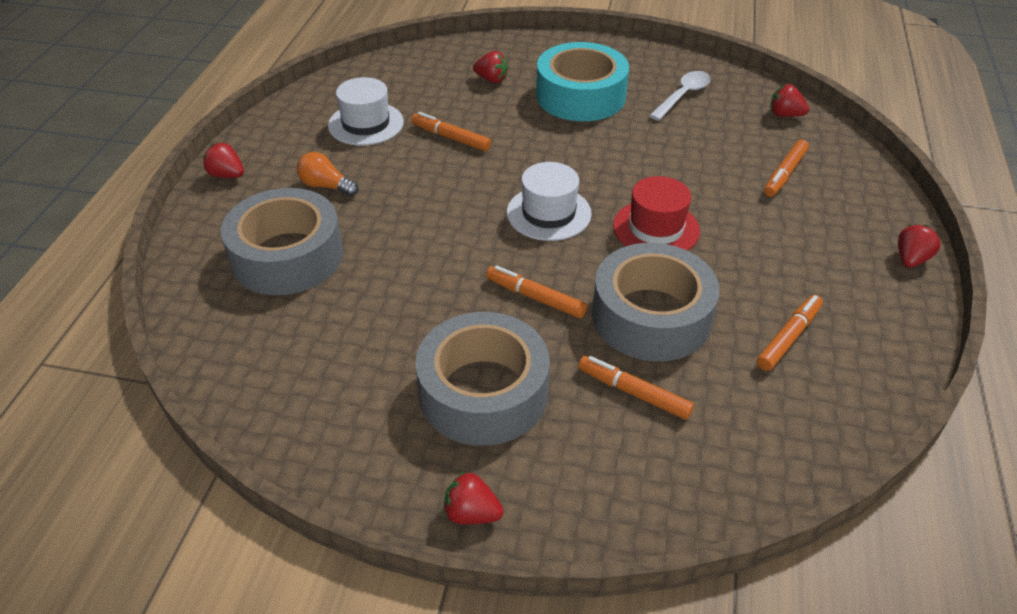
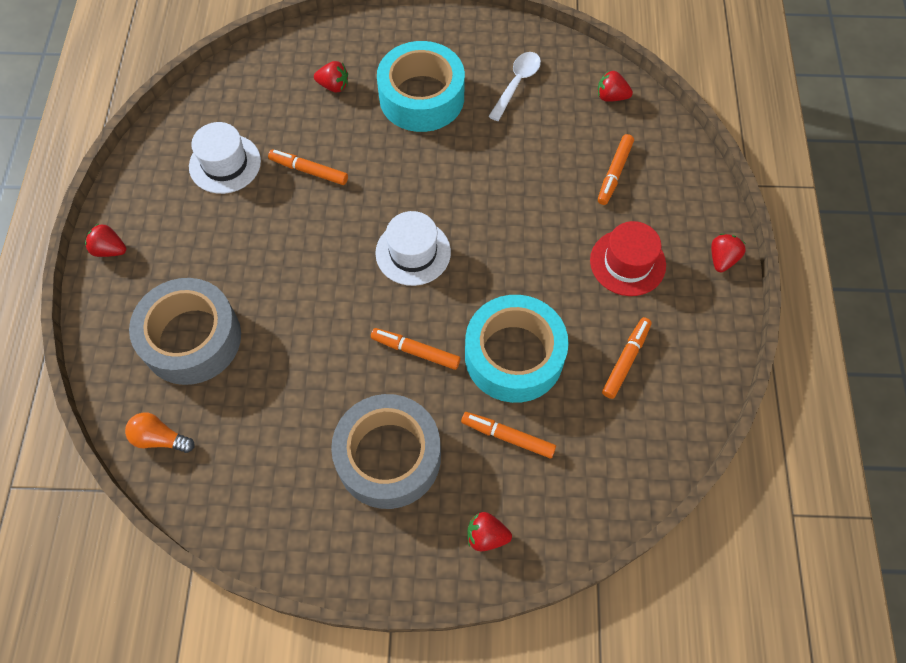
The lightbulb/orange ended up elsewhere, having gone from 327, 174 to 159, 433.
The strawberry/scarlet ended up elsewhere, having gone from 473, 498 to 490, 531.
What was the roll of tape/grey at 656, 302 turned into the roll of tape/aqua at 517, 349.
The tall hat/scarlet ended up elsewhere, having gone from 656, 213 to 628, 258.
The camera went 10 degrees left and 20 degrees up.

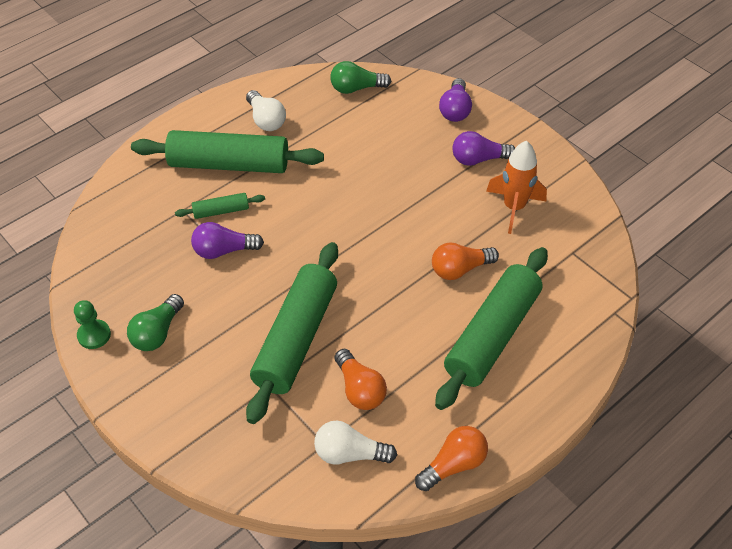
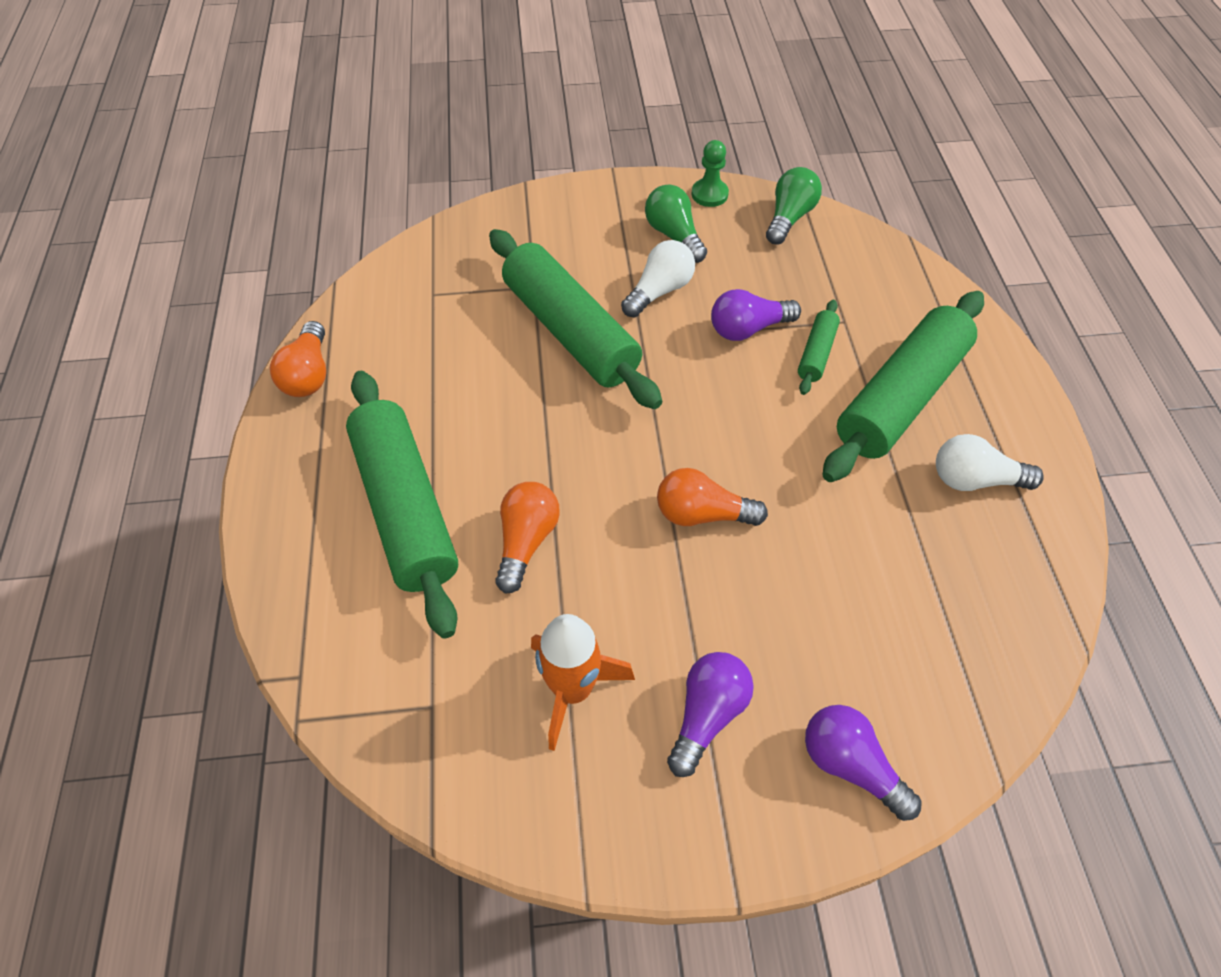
The lightbulb/violet at 227, 240 ended up facing another way, 135 degrees counterclockwise from before.
The lightbulb/white ended up elsewhere, having gone from 355, 442 to 658, 279.
The lightbulb/emerald ended up elsewhere, having gone from 360, 77 to 794, 206.
The lightbulb/orange ended up elsewhere, having gone from 361, 379 to 712, 497.
The camera went 125 degrees right and 5 degrees up.

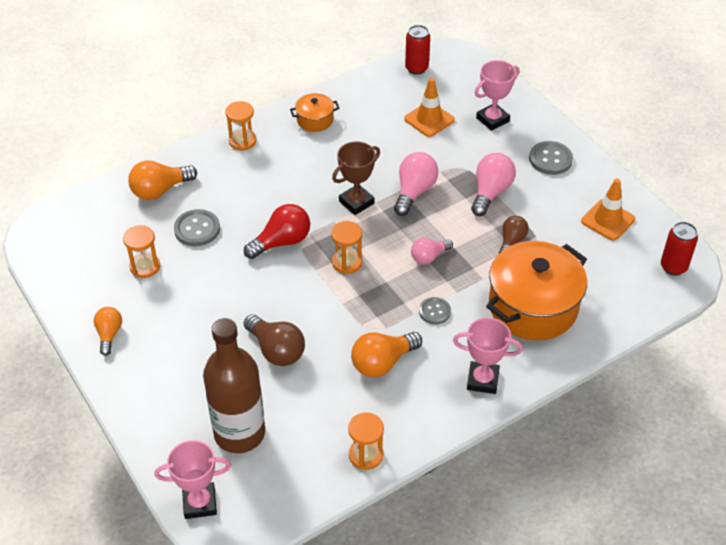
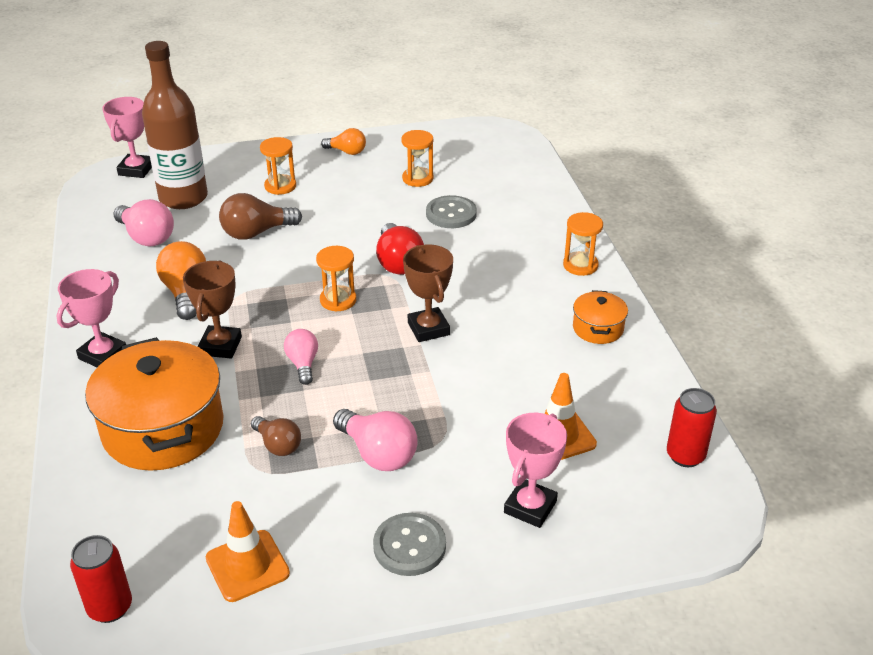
The second view lost the lightbulb/orange at 162, 180.
The sand timer/orange ended up elsewhere, having gone from 366, 441 to 278, 166.
The lightbulb/pink ended up elsewhere, having gone from 416, 184 to 143, 222.
Where the sewing button/grey stood at 435, 310, the award cup/dark brown came to stand at 212, 309.
The award cup/pink at 497, 95 ended up facing another way, 45 degrees clockwise from before.
The camera went 110 degrees right and 10 degrees down.

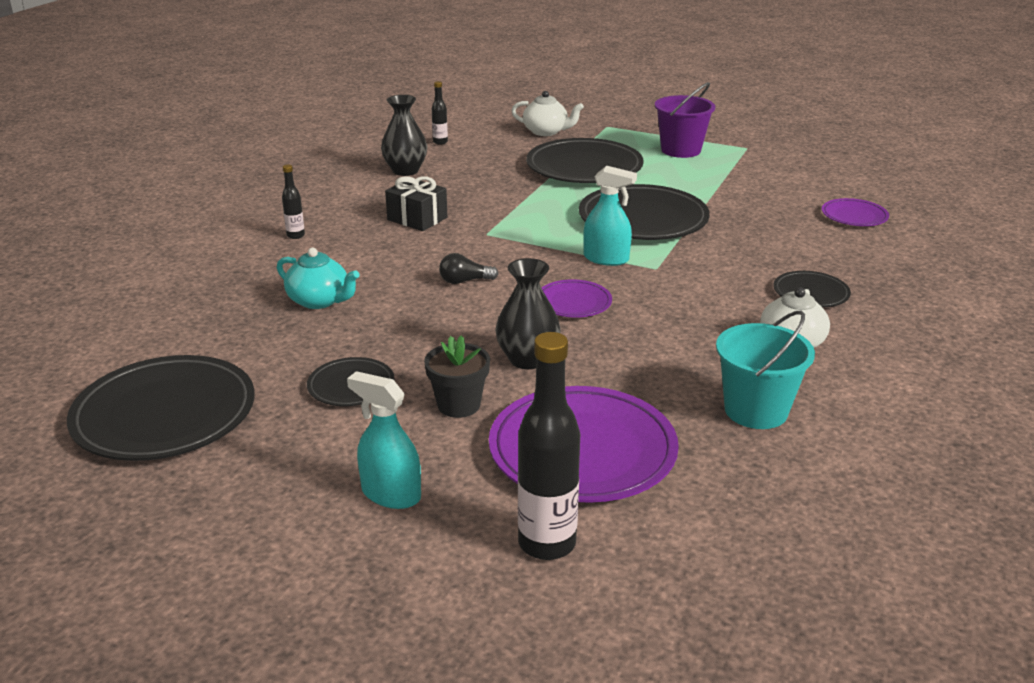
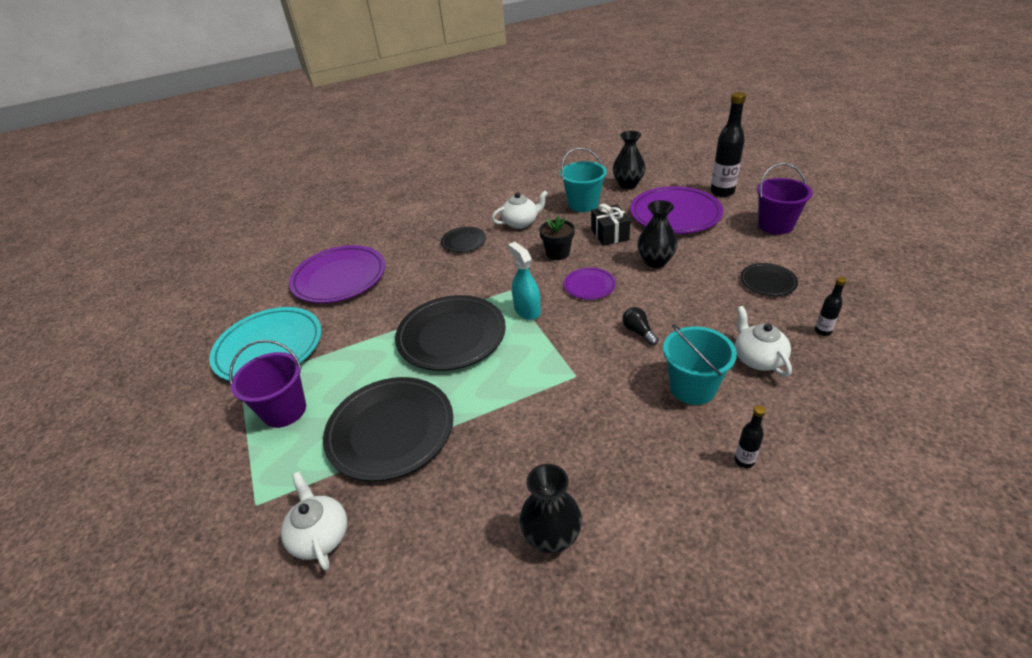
The second view lost the dinner plate/ebony at 161, 408.
What was the tea pot/aqua at 318, 278 turned into the tea pot/white at 763, 341.
Where the spray bottle/aqua stood at 384, 440, the pail/violet came to stand at 785, 199.
The wrapped gift/ebony ended up elsewhere, having gone from 416, 203 to 610, 225.
The potted plant/ebony ended up elsewhere, having gone from 457, 376 to 557, 238.
The drink bottle/ebony ended up elsewhere, having gone from 440, 113 to 830, 306.
The lightbulb/ebony at 468, 268 ended up facing another way, 150 degrees counterclockwise from before.
The size of the dinner plate/violet at 855, 212 changed by a factor of 1.98.
The second view gained the dinner plate/aqua at 265, 344.
The second view gained the vase/ebony at 629, 160.
The second view gained the pail/aqua at 700, 364.
The camera went 135 degrees left and 10 degrees up.

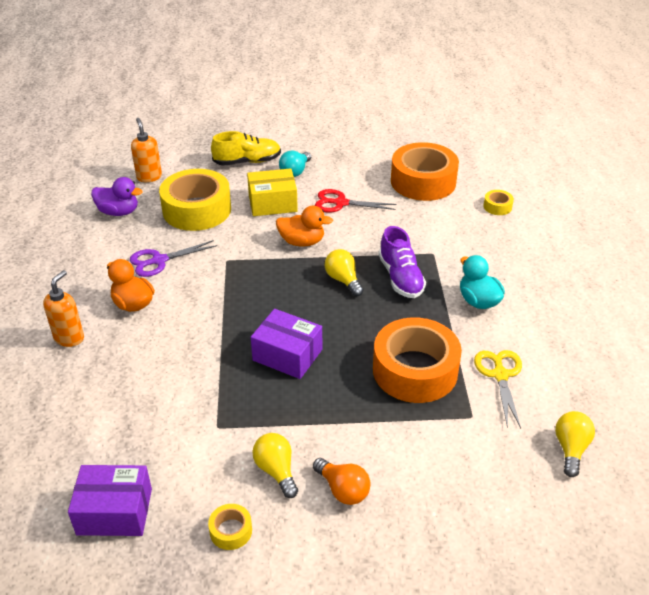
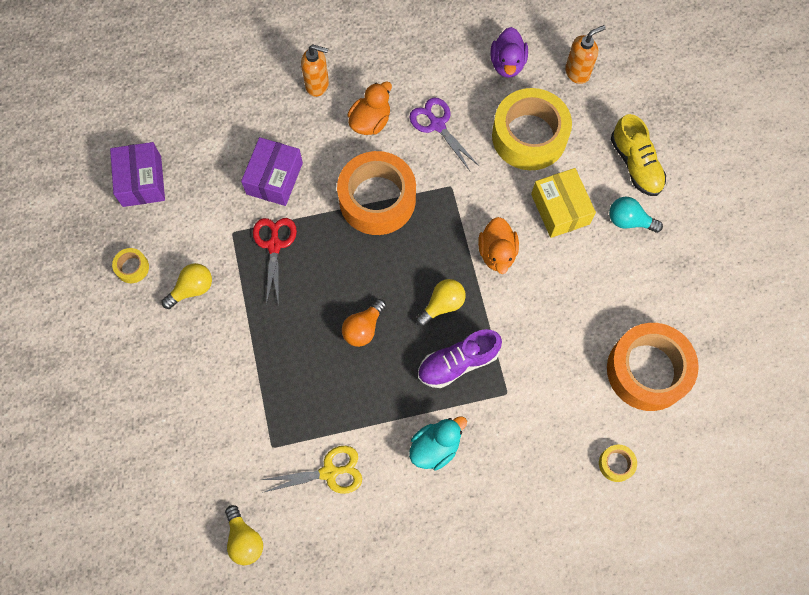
The parcel/violet ended up elsewhere, having gone from 286, 344 to 272, 171.
The lightbulb/orange ended up elsewhere, having gone from 342, 481 to 364, 323.
The shears/scarlet ended up elsewhere, having gone from 355, 200 to 275, 262.
The roll of tape/orange ended up elsewhere, having gone from 417, 360 to 376, 193.
The lightbulb/yellow at 575, 444 ended up facing another way, 60 degrees clockwise from before.
The camera went 80 degrees right and 30 degrees up.

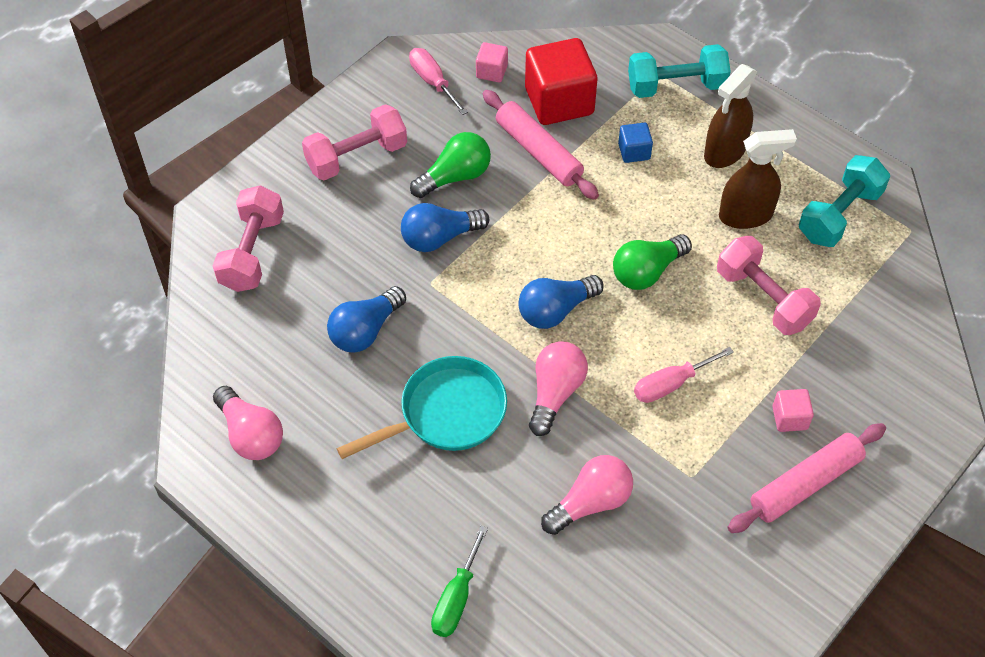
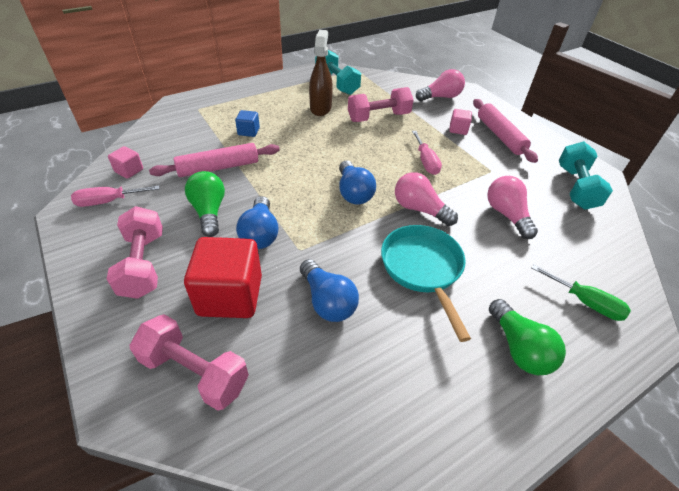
The lightbulb/pink ended up elsewhere, having gone from 248, 423 to 440, 85.
The solid cube/scarlet ended up elsewhere, having gone from 561, 81 to 223, 277.
The lightbulb/emerald ended up elsewhere, having gone from 652, 262 to 527, 337.
The dumbbell/aqua ended up elsewhere, having gone from 679, 71 to 586, 175.
The second view lost the spray bottle/dark brown at 731, 116.
The camera went 75 degrees left and 10 degrees down.

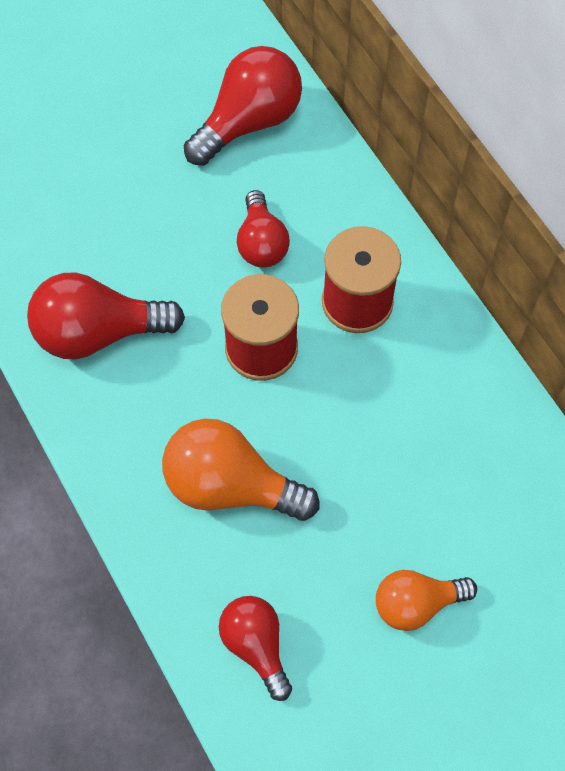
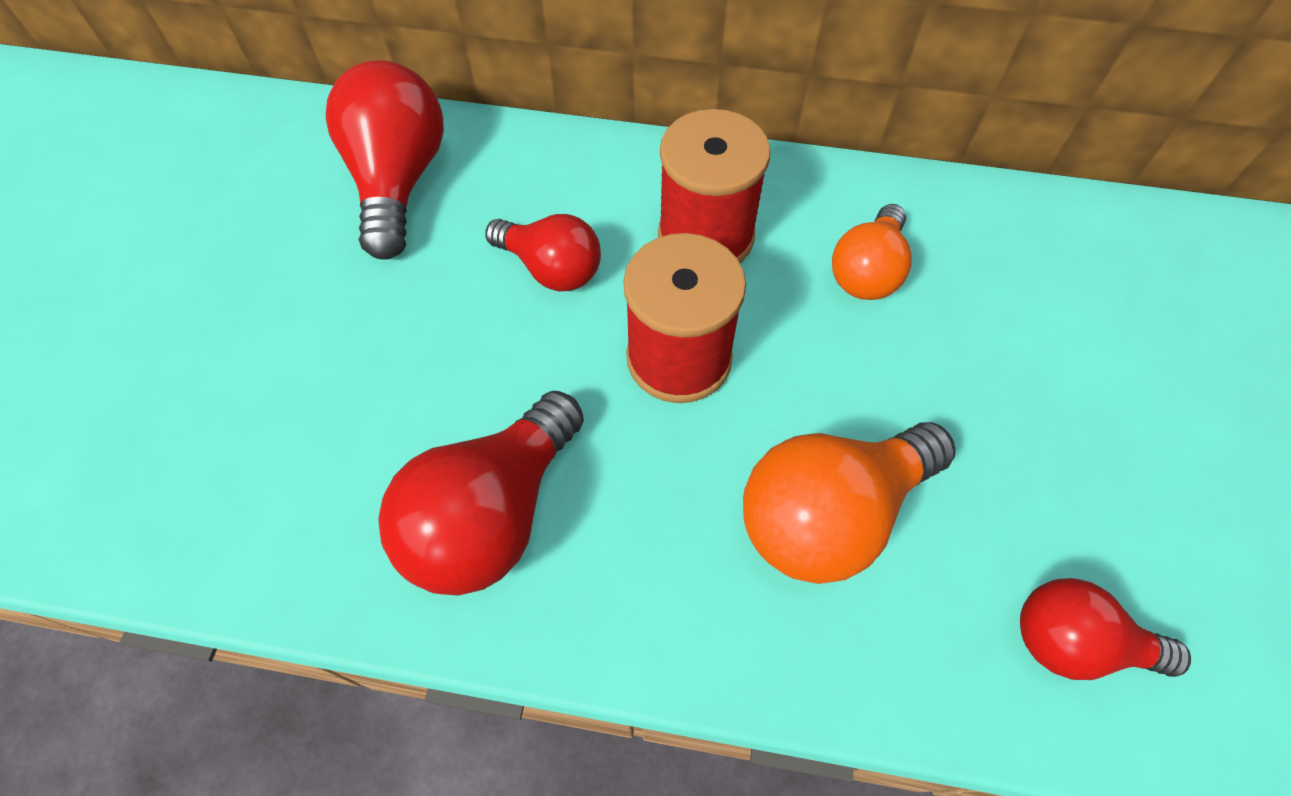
The lightbulb/orange ended up elsewhere, having gone from 426, 600 to 872, 252.
The camera went 50 degrees left and 5 degrees down.

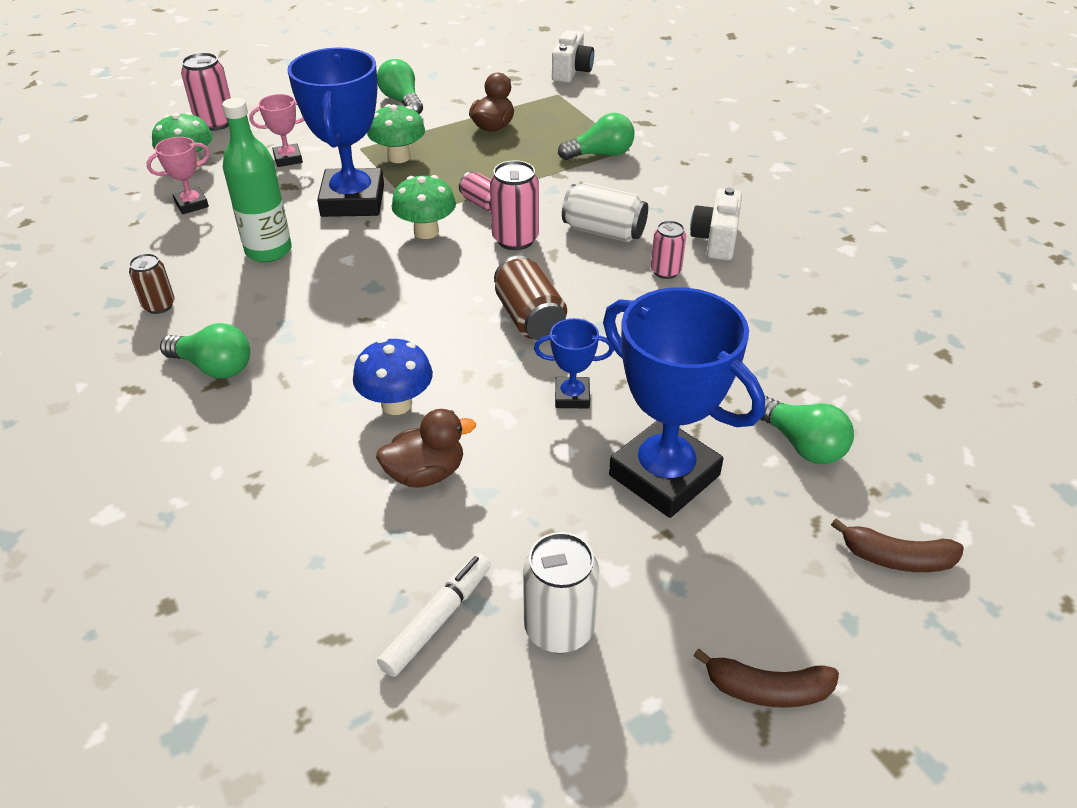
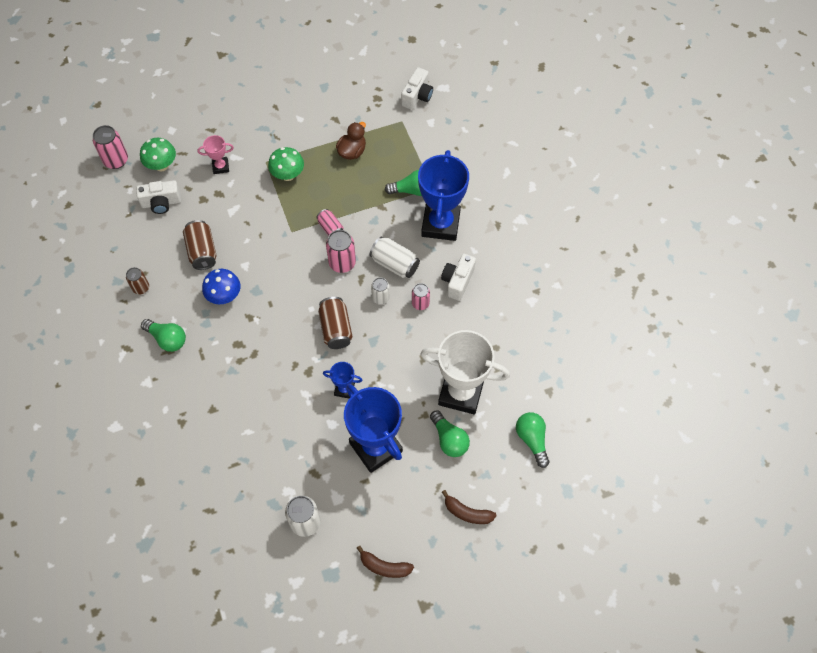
Where the award cup/pink stood at 178, 175, the camera/white came to stand at 158, 197.
The tin/pink ended up elsewhere, having gone from 206, 91 to 110, 147.
Where the drink bottle/emerald stood at 257, 180, the tin/dark brown came to stand at 199, 245.
The award cup/blue ended up elsewhere, having gone from 336, 132 to 443, 195.
The mushroom/blue ended up elsewhere, having gone from 393, 376 to 221, 286.
The second view lost the duck/dark brown at 426, 448.
The lightbulb/emerald ended up elsewhere, having gone from 400, 86 to 532, 440.
The second view lost the felt pen/white at 434, 615.
The second view lost the mushroom/emerald at 424, 207.
The second view gained the tin/white at 380, 291.
The second view gained the award cup/white at 465, 372.
The camera went 10 degrees right and 20 degrees up.

